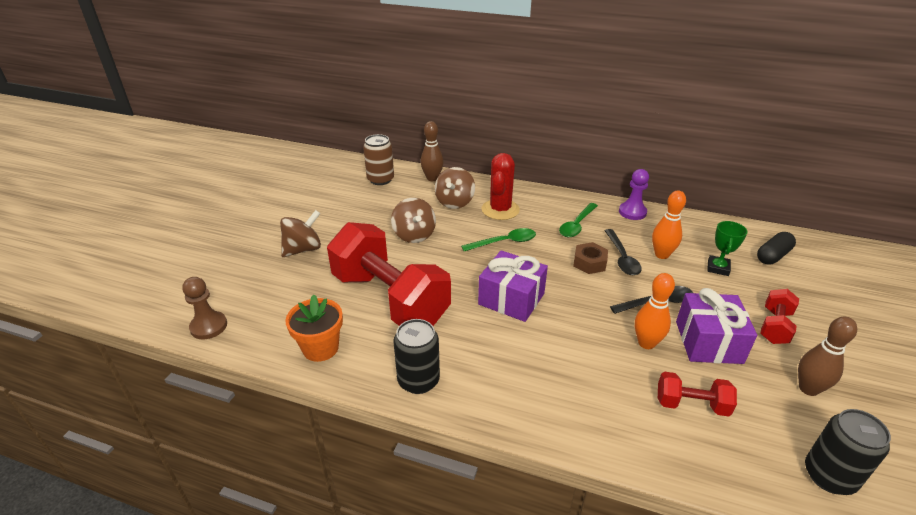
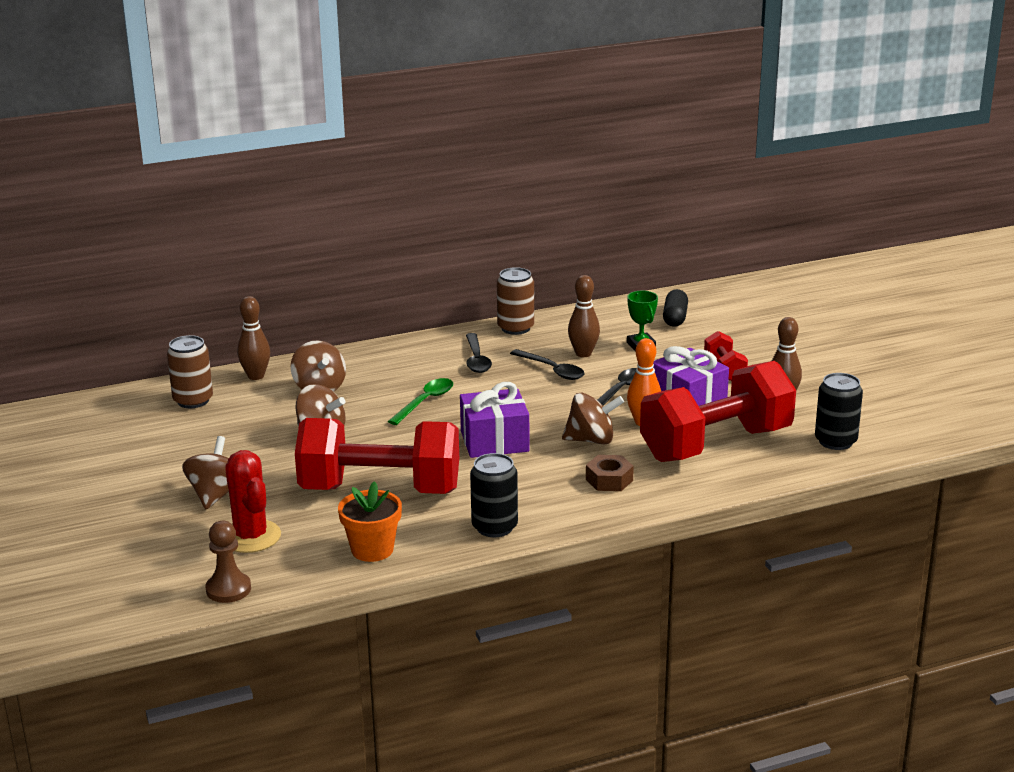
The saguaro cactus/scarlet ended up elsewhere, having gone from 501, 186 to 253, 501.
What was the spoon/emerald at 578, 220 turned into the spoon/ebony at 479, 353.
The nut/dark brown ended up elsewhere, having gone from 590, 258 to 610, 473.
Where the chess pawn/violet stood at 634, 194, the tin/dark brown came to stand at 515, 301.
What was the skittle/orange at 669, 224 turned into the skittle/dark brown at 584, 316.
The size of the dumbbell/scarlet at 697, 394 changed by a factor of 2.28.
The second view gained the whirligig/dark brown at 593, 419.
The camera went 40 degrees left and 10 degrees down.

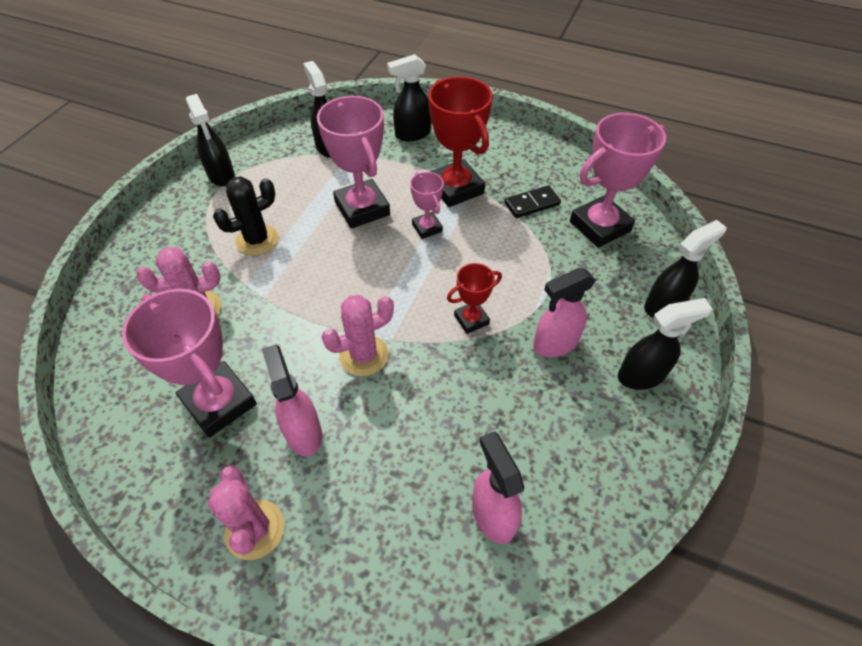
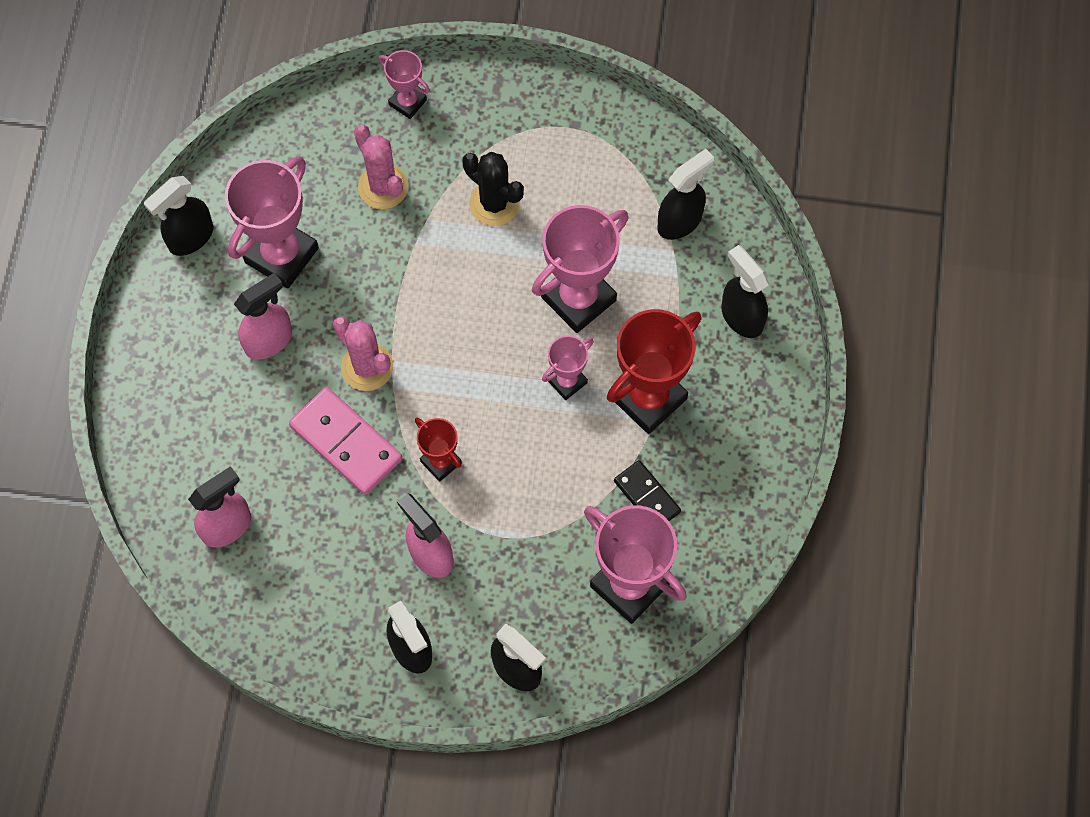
The spray bottle/ebony ended up elsewhere, having gone from 210, 140 to 178, 216.
The second view lost the saguaro cactus/pink at 246, 512.
The second view gained the domino tile/pink at 345, 441.
The second view gained the award cup/pink at 404, 84.
The camera went 75 degrees right and 15 degrees up.

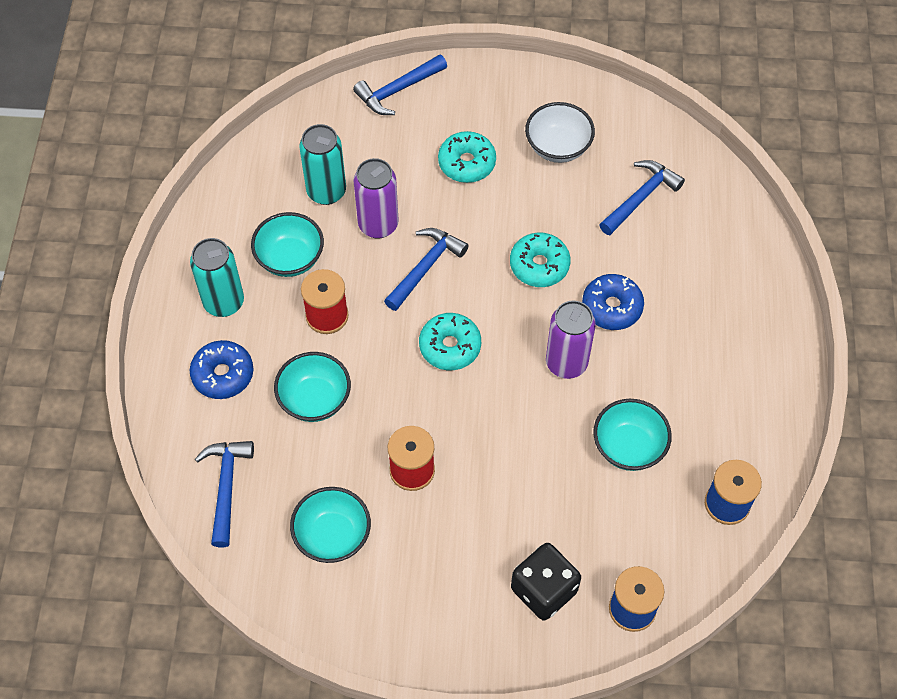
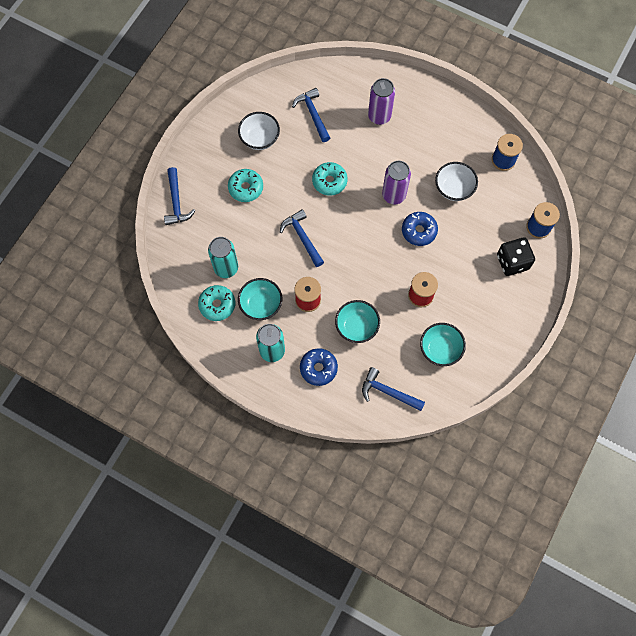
The tin/violet ended up elsewhere, having gone from 376, 198 to 381, 101.
The donut/aqua ended up elsewhere, having gone from 450, 341 to 216, 303.
The donut/blue ended up elsewhere, having gone from 613, 302 to 420, 229.
What was the bowl/aqua at 632, 435 turned into the bowl/white at 456, 181.
The camera went 65 degrees left and 10 degrees up.

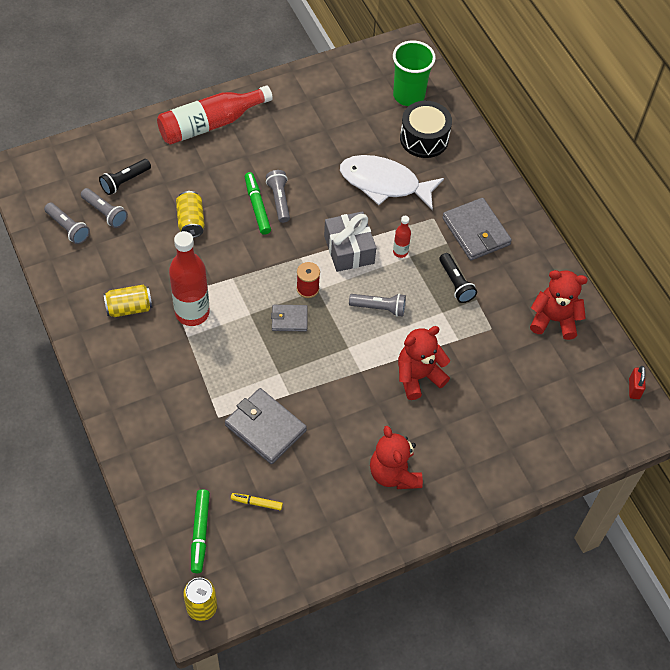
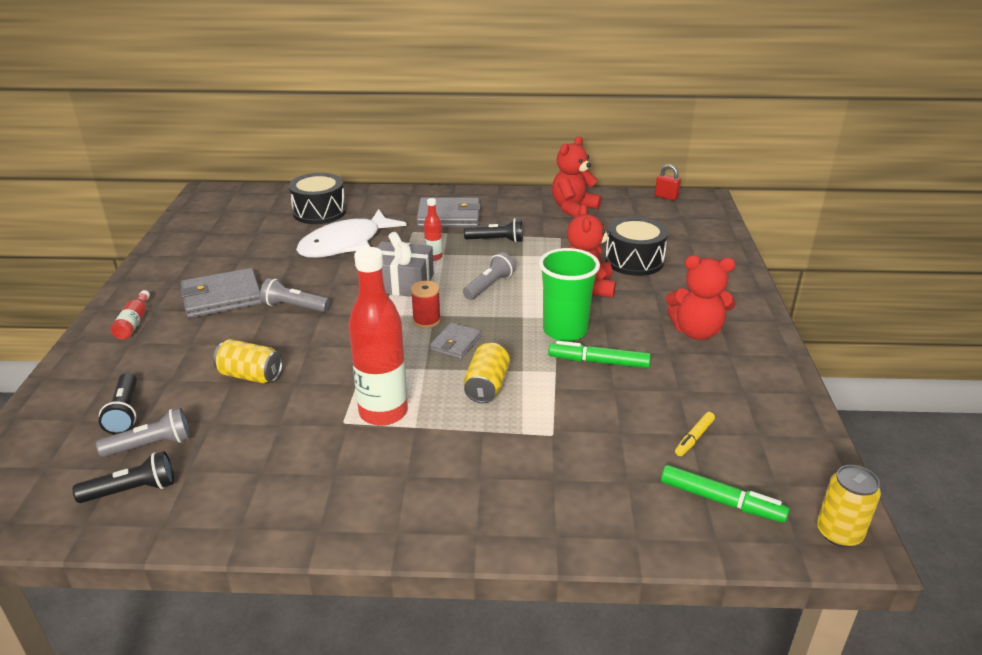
What was the torch/grey at 67, 223 turned into the torch/ebony at 123, 477.
The tin/yellow ended up elsewhere, having gone from 128, 300 to 487, 373.
The size of the drink bottle/scarlet at 215, 115 changed by a factor of 0.46.
The card wallet/grey ended up elsewhere, having gone from 266, 426 to 220, 293.
The felt pen/emerald ended up elsewhere, having gone from 258, 203 to 599, 354.
The cup/emerald ended up elsewhere, having gone from 414, 73 to 569, 295.
The second view gained the toy drum/ebony at 636, 246.
The camera went 60 degrees left and 25 degrees down.

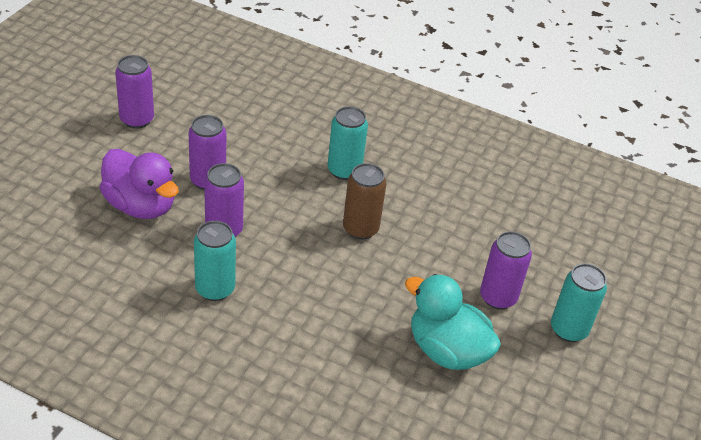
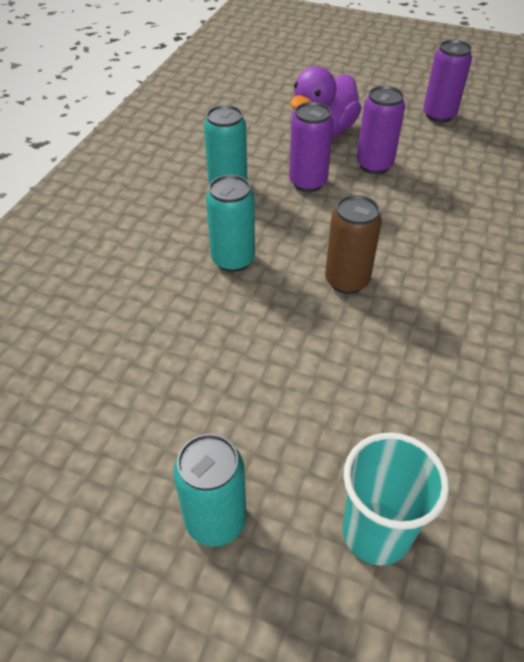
The tin/aqua ended up elsewhere, having gone from 348, 143 to 230, 223.
The second view lost the duck/aqua at 453, 322.
The second view lost the tin/violet at 506, 270.
The second view gained the cup/aqua at 395, 499.
The camera went 90 degrees right and 5 degrees up.

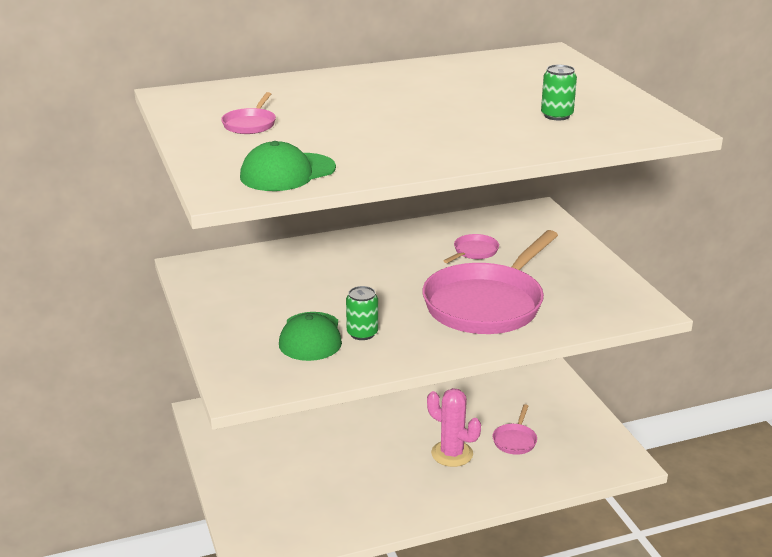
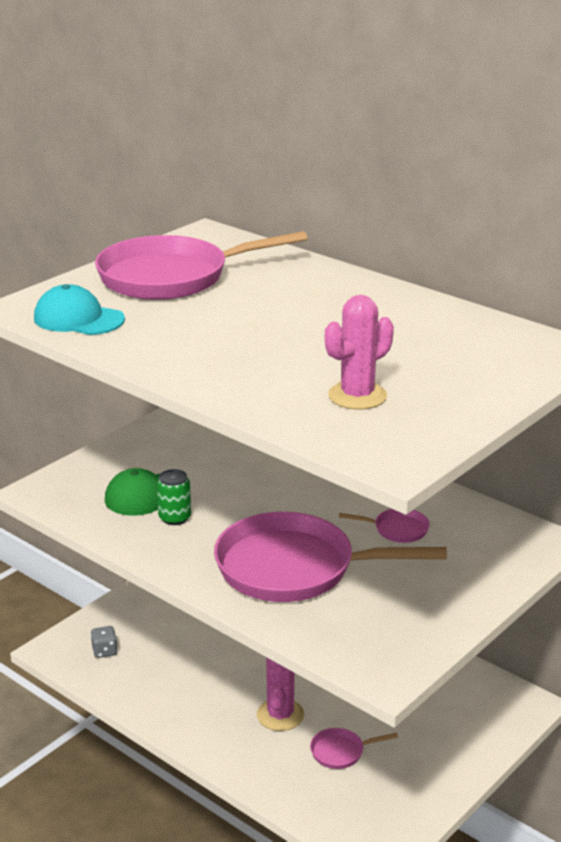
The size of the pan/pink at 248, 113 changed by a factor of 2.42.
What was the cap/emerald at 288, 166 turned into the cap/aqua at 79, 309.
Where the tin/emerald stood at 559, 92, the saguaro cactus/pink came to stand at 359, 352.
The second view gained the die/grey at 104, 642.
The camera went 60 degrees right and 0 degrees up.

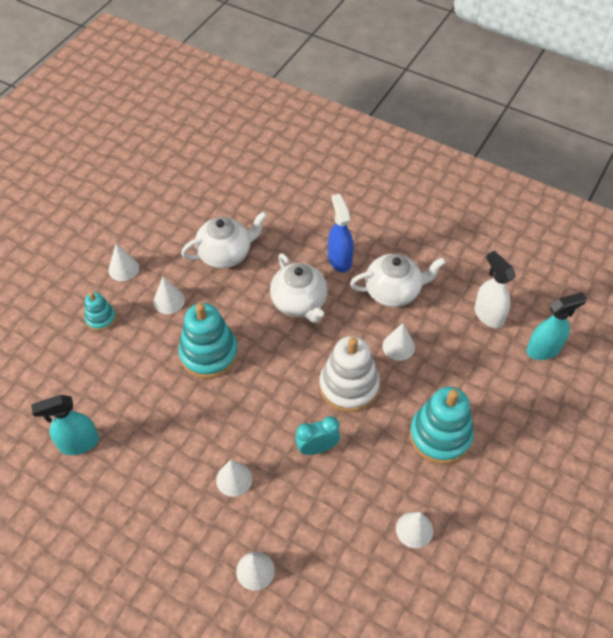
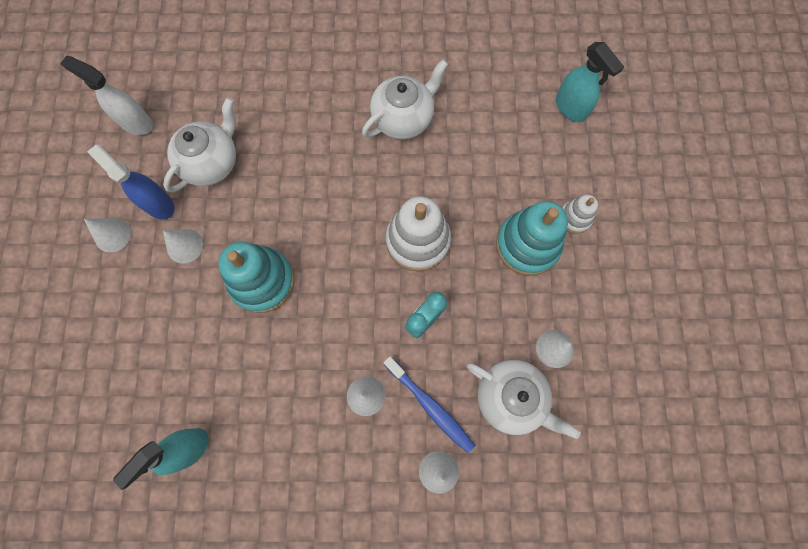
The second view lost the ring stacker/aqua at 100, 311.
The tea pot/white ended up elsewhere, having gone from 299, 288 to 523, 399.
The spray bottle/blue ended up elsewhere, having gone from 341, 233 to 130, 182.
The second view lost the cone/white at 398, 342.
The spray bottle/white ended up elsewhere, having gone from 495, 289 to 106, 95.
The spray bottle/aqua at 556, 326 ended up facing another way, 105 degrees clockwise from before.
The second view gained the tooth brush/blue at 429, 404.
The second view gained the ring stacker/white at 580, 214.
The camera went 30 degrees left and 20 degrees up.

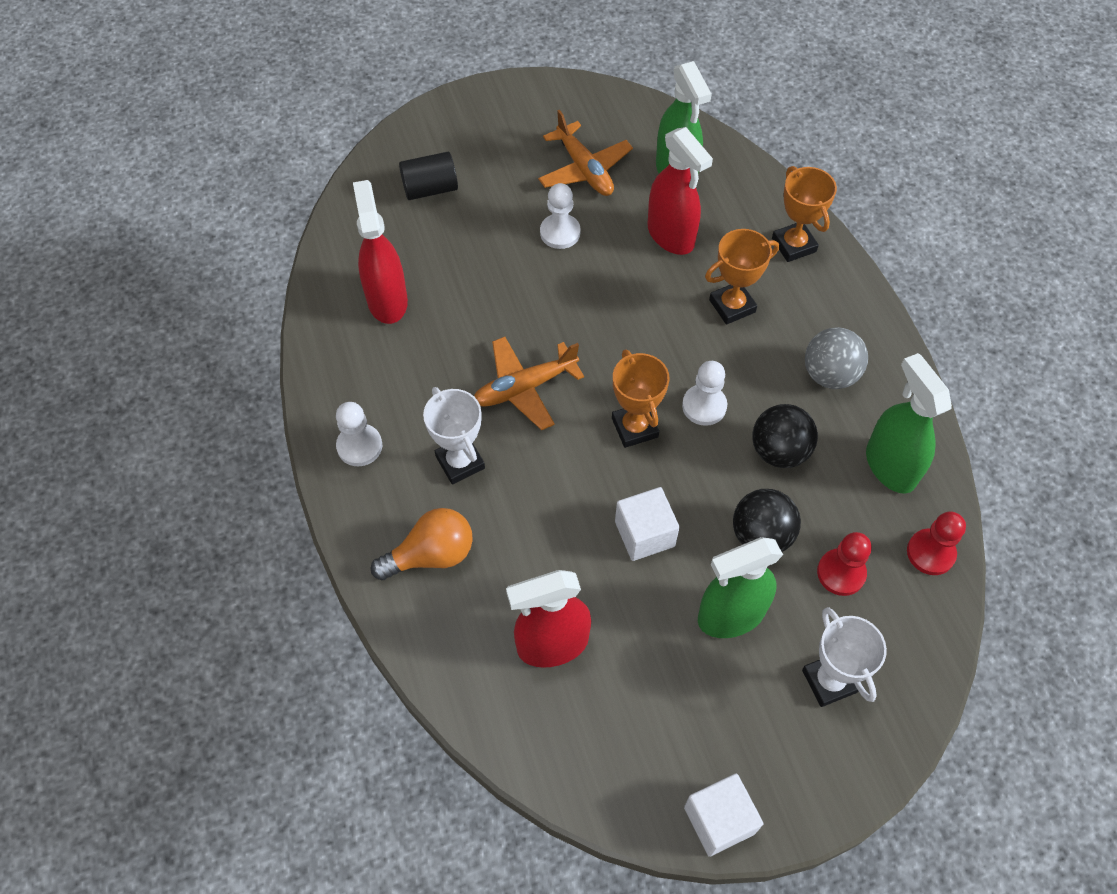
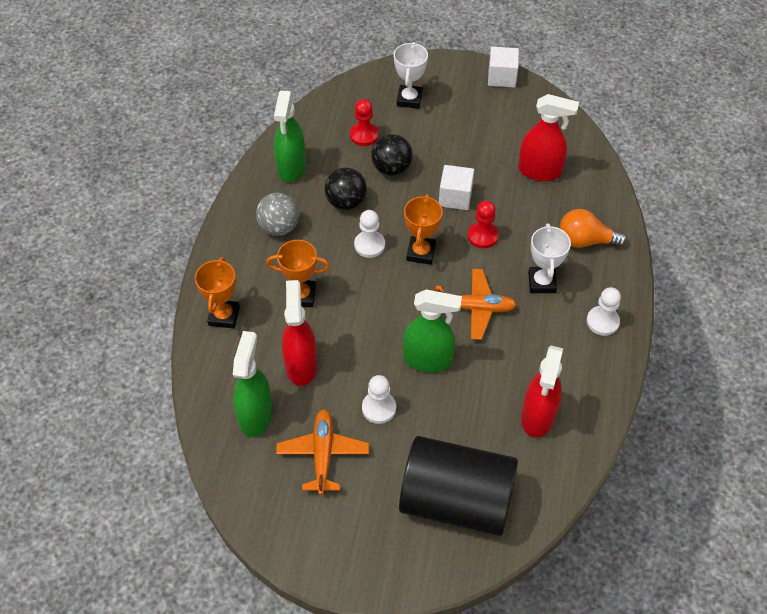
The size of the cylinder shape/ebony at 428, 176 changed by a factor of 2.19.
The spray bottle/emerald ended up elsewhere, having gone from 740, 587 to 432, 331.
The chess pawn/scarlet ended up elsewhere, having gone from 936, 543 to 483, 224.
The camera went 150 degrees left and 5 degrees down.

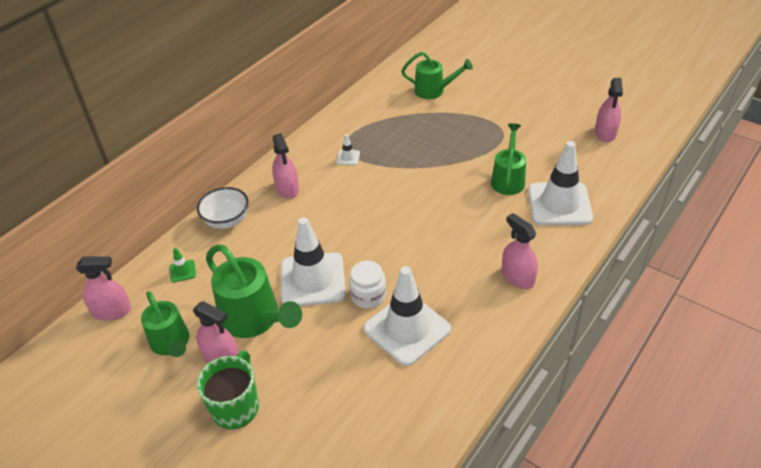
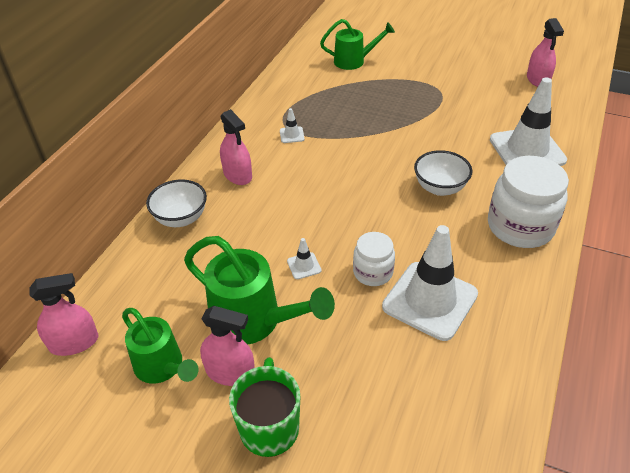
The second view lost the road cone/emerald at 183, 265.
The size of the road cone/white at 313, 261 changed by a factor of 0.40.
The second view lost the watering can/emerald at 508, 159.
Where the spray bottle/pink stood at 520, 251, the jar/white came to stand at 528, 202.
The second view gained the bowl/white at 443, 173.
The camera went 15 degrees left and 0 degrees up.

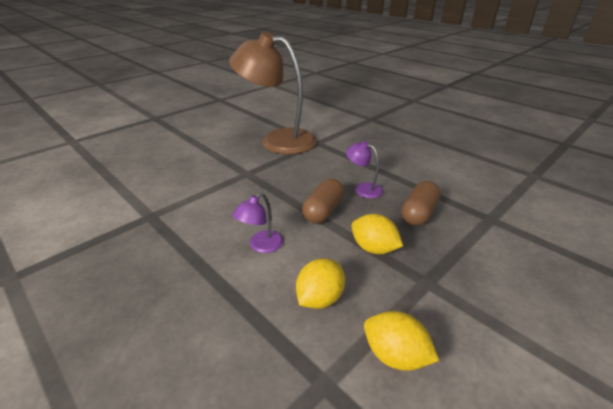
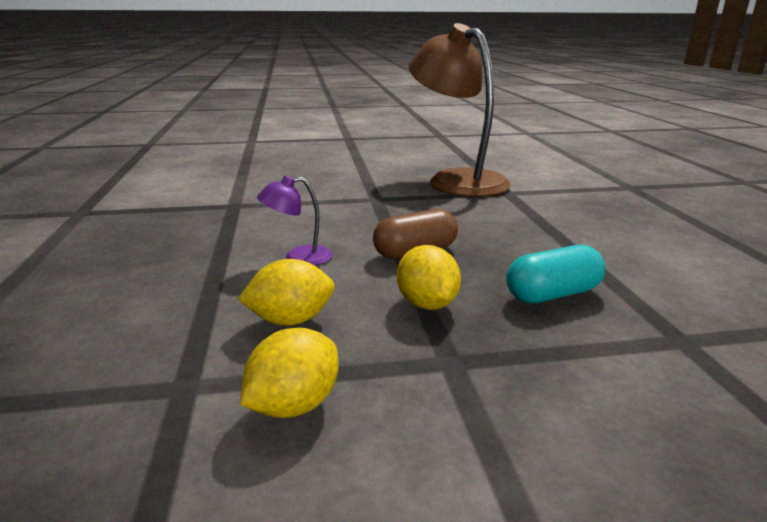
The second view lost the lamp/violet at 364, 170.
The toy lemon/yellow at 402, 341 ended up facing another way, 60 degrees clockwise from before.
What was the capsule/dark brown at 421, 203 turned into the capsule/aqua at 555, 274.
The camera went 35 degrees right and 10 degrees down.

